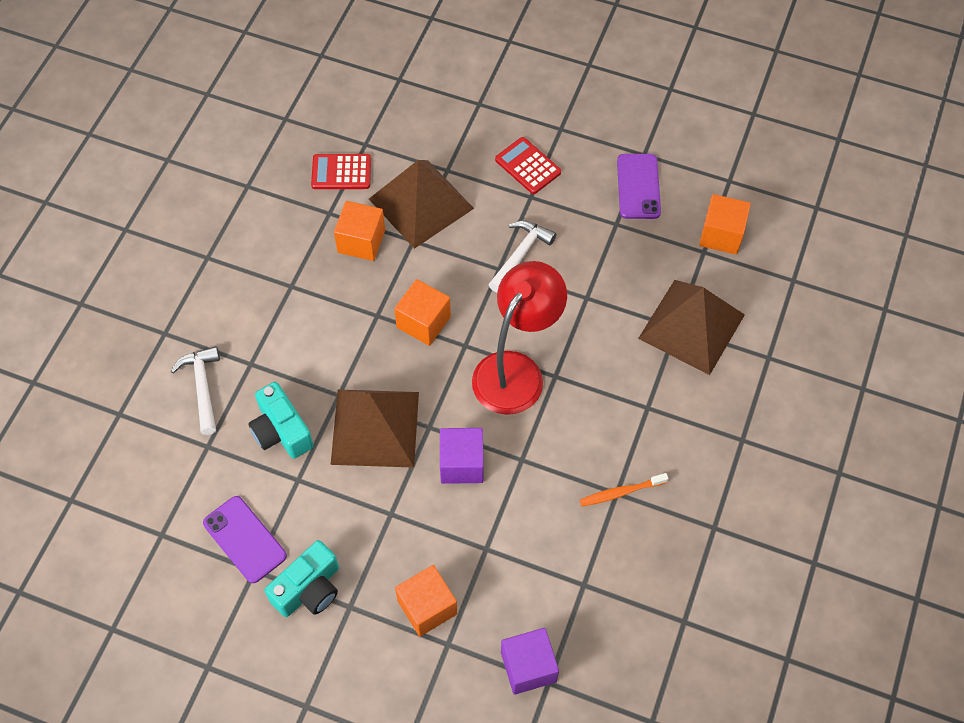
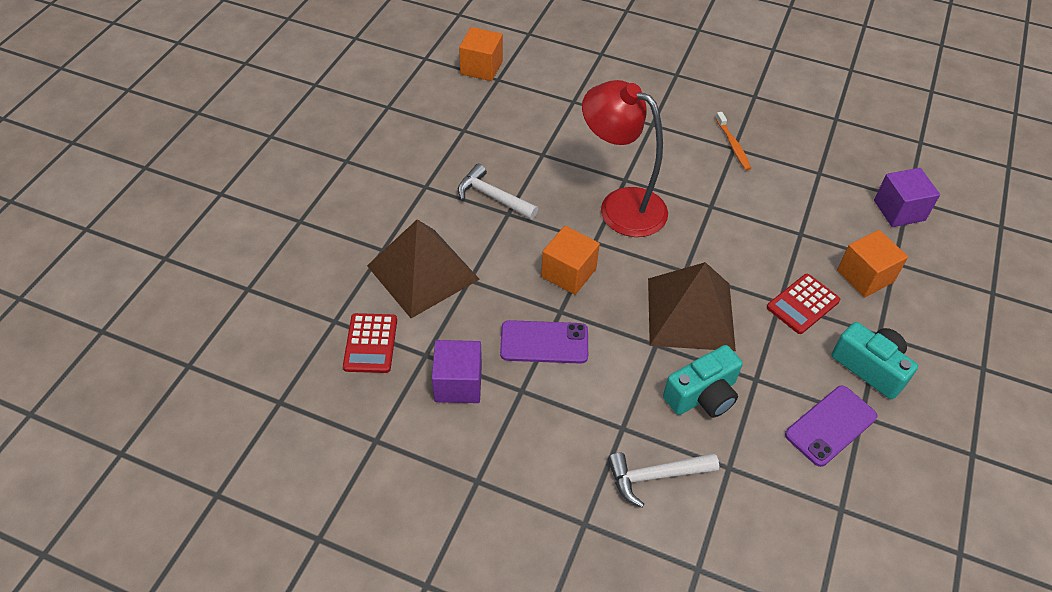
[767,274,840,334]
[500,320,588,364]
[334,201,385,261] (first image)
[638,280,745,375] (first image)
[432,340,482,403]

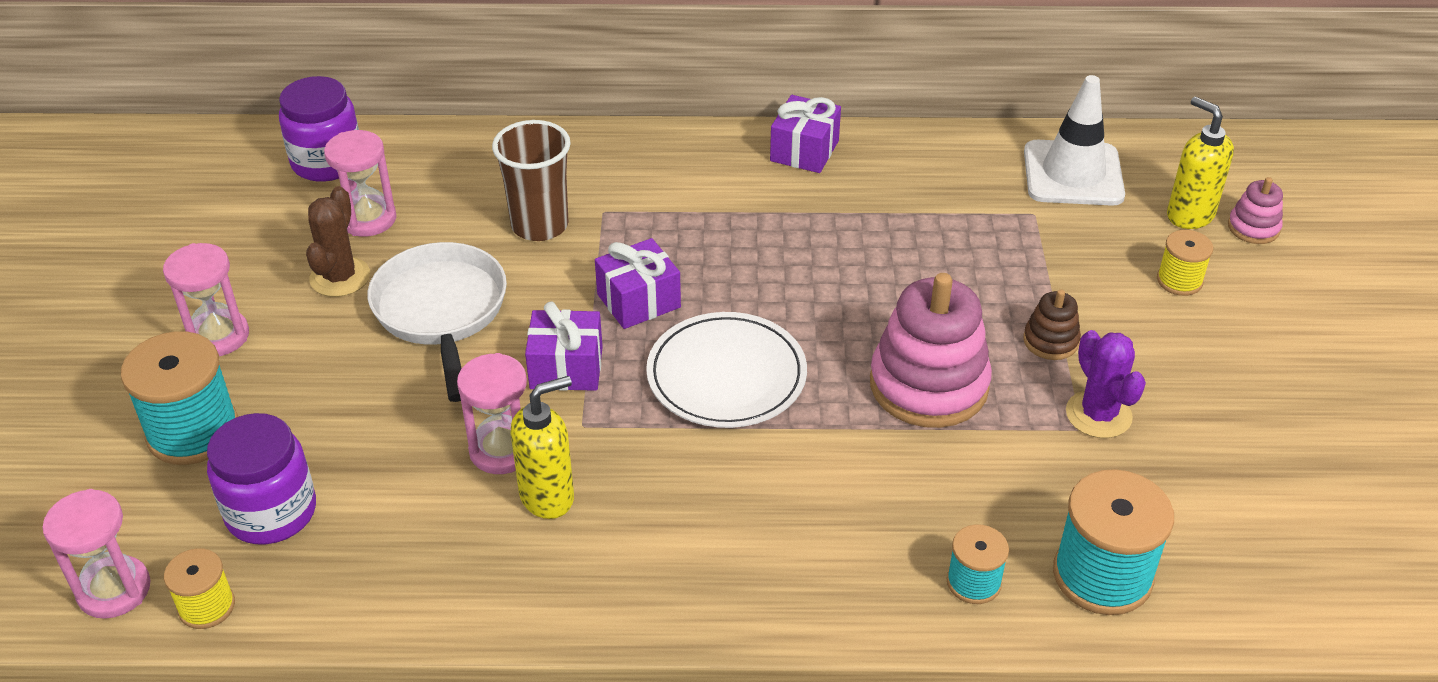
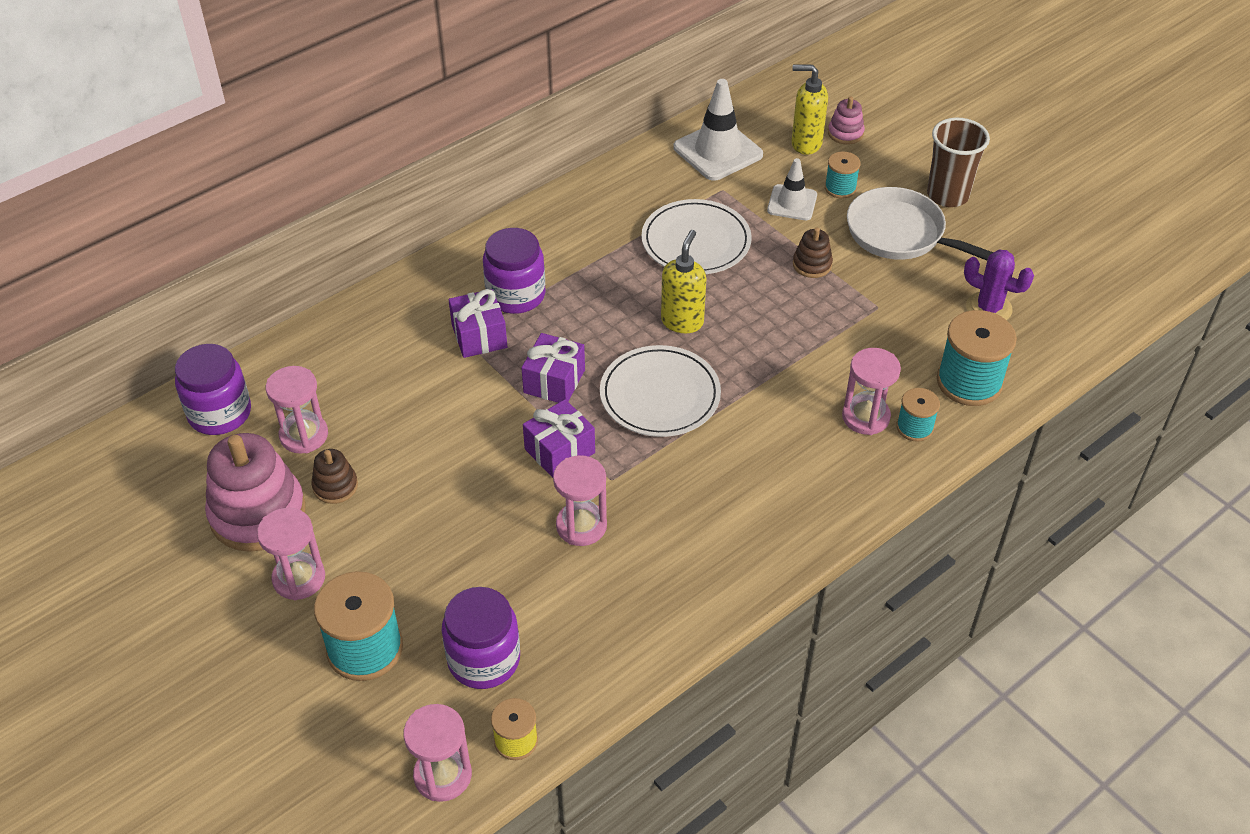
[449,289,507,358]
[927,118,990,207]
[311,449,358,504]
[825,151,861,199]
[847,187,994,260]
[205,433,306,552]
[964,250,1034,320]
[661,230,706,333]
[767,158,817,220]
[641,199,752,274]
[483,228,545,314]
[842,348,901,435]

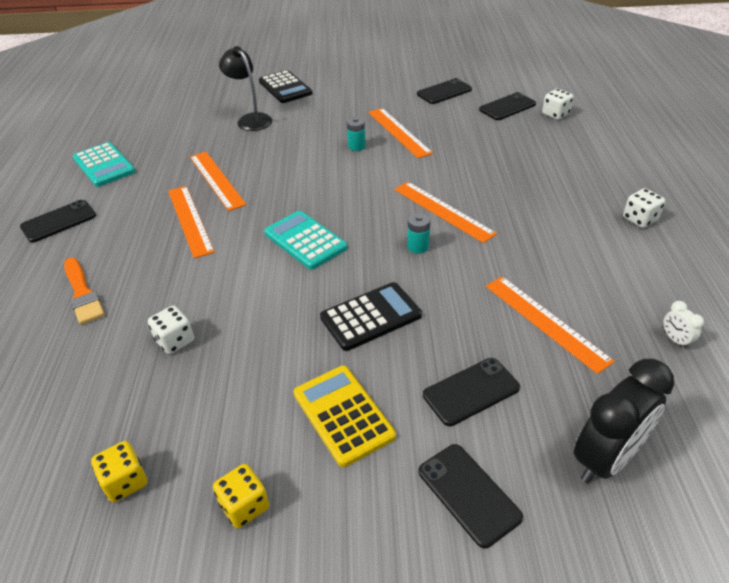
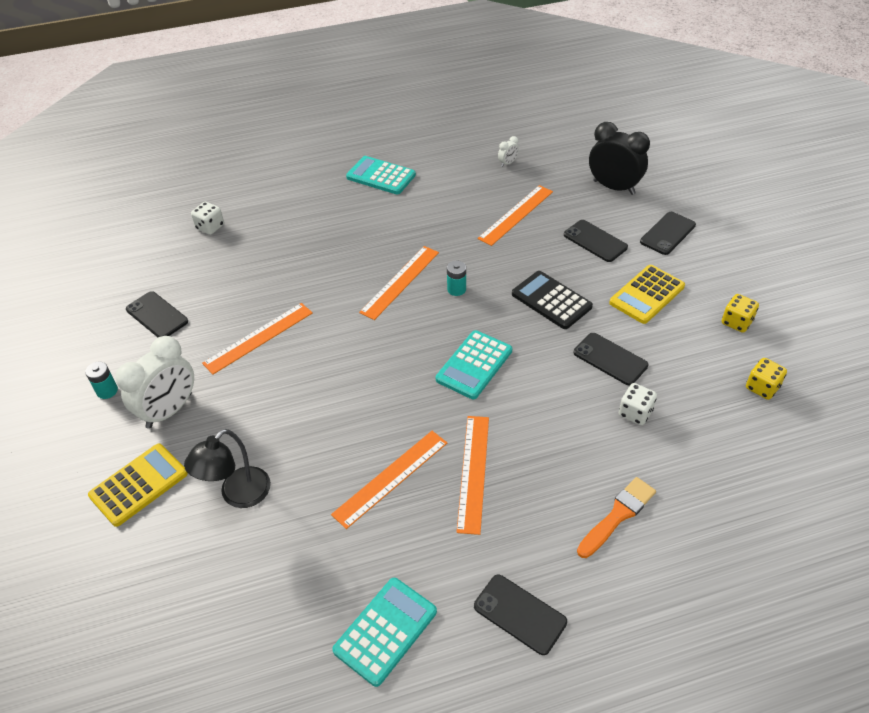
[88,444,188,527]
[574,333,648,385]
[85,361,118,399]
[457,416,489,535]
[346,156,416,194]
[115,336,194,429]

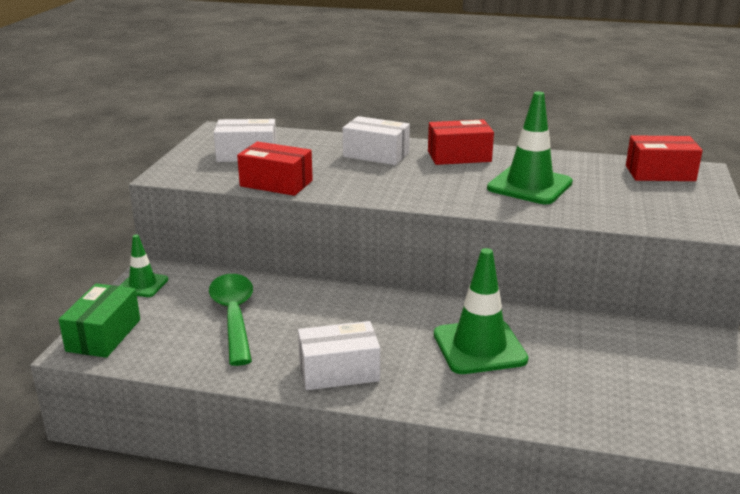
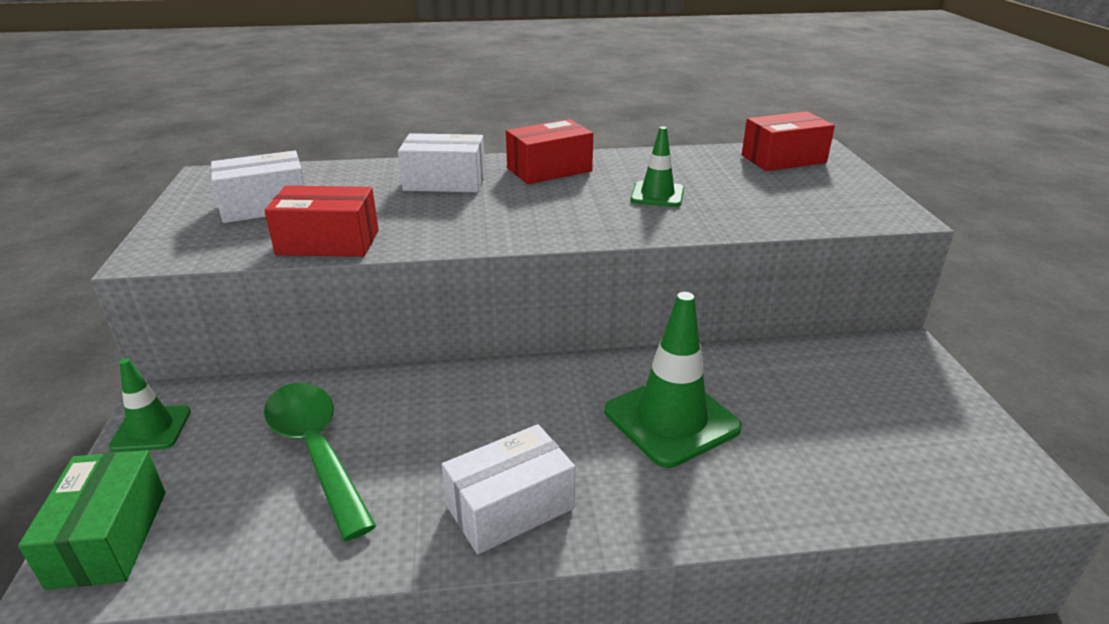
[631,127,684,207]

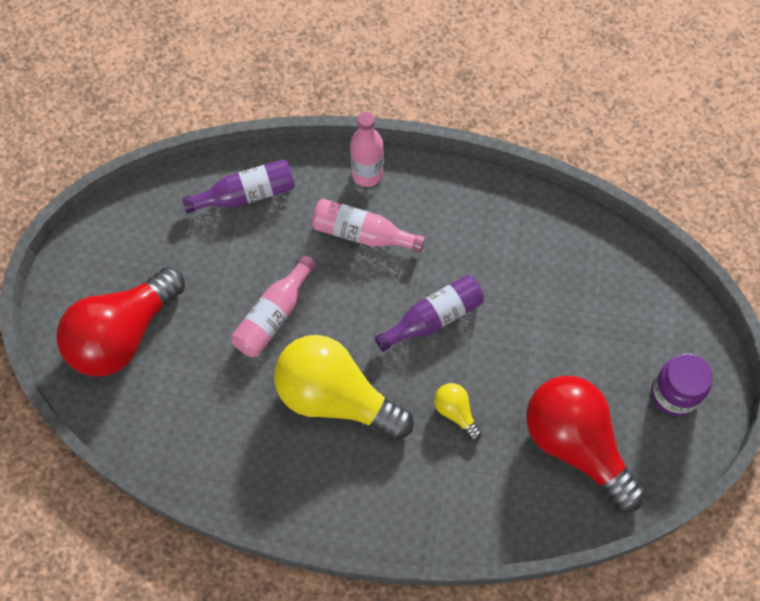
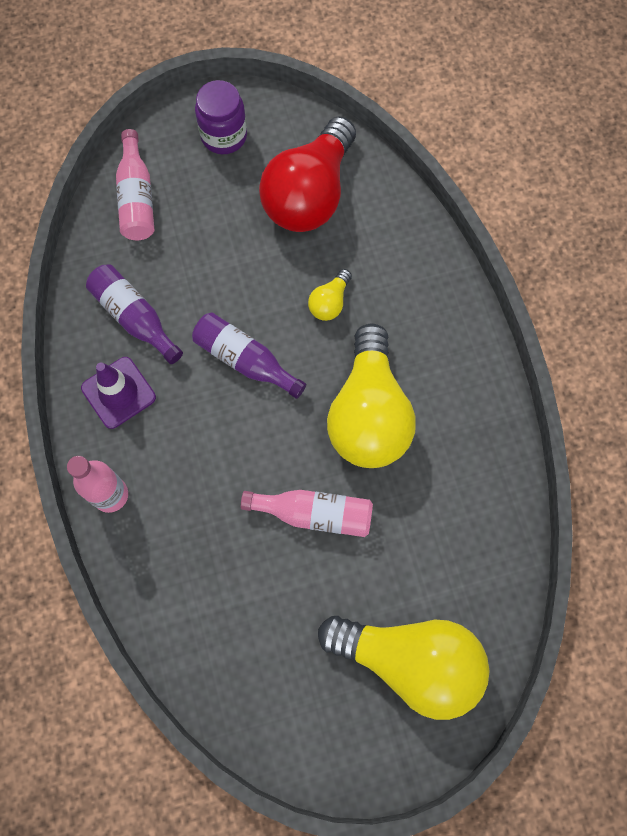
[86,264,183,364]
[116,129,154,240]
[318,616,490,720]
[81,357,156,429]

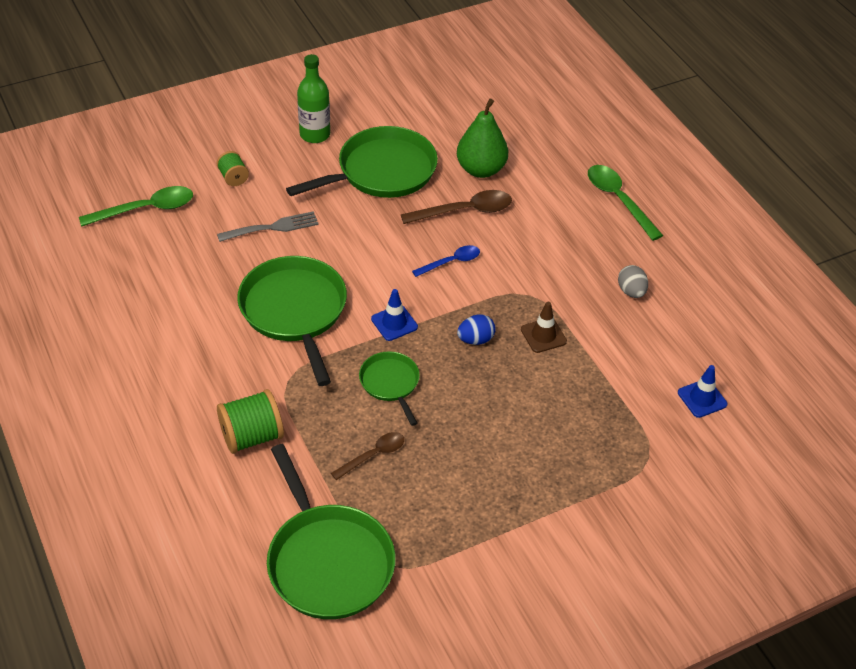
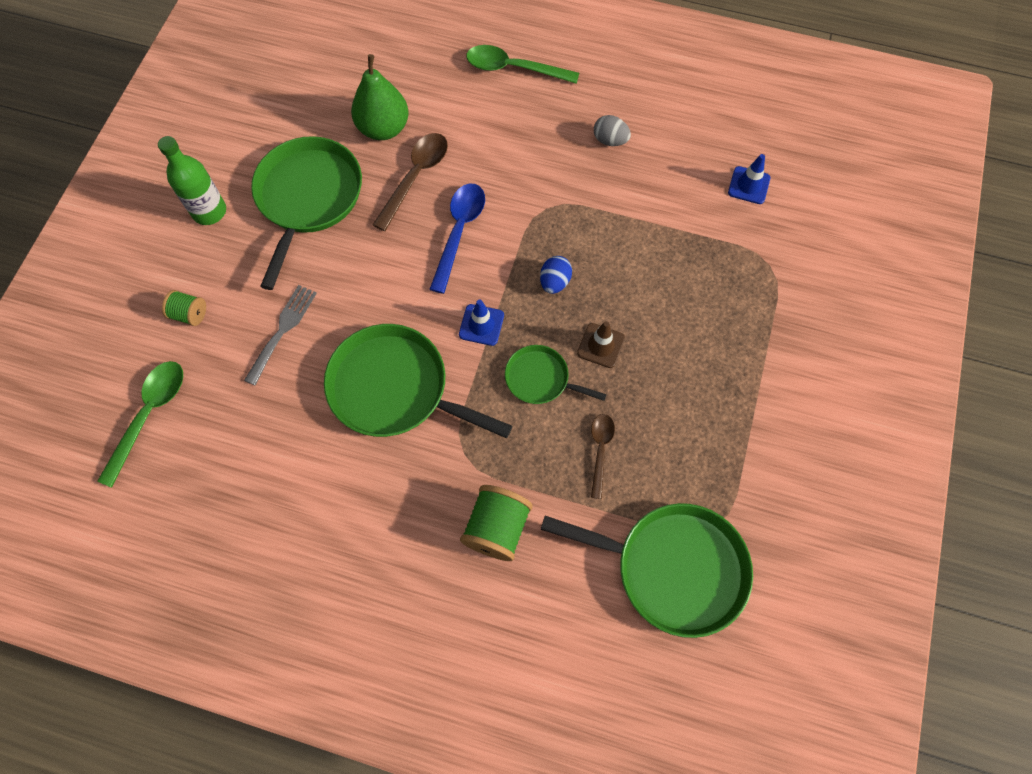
[429,184,485,294]
[577,321,625,368]

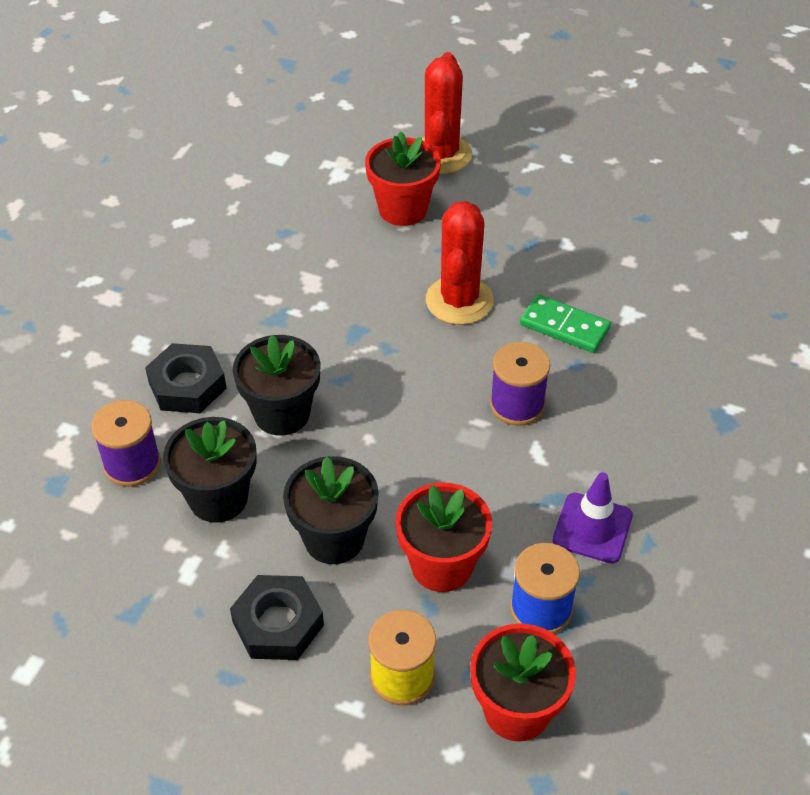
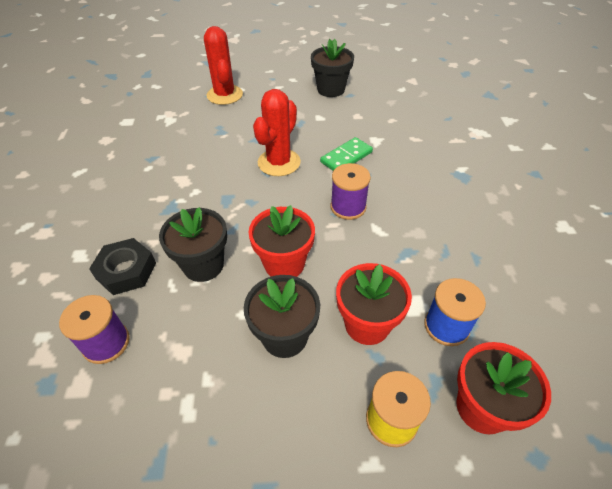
[248,205,315,277]
[253,89,301,176]
[320,137,373,171]
[311,39,354,97]
[553,472,633,563] (first image)
[230,575,324,660] (first image)

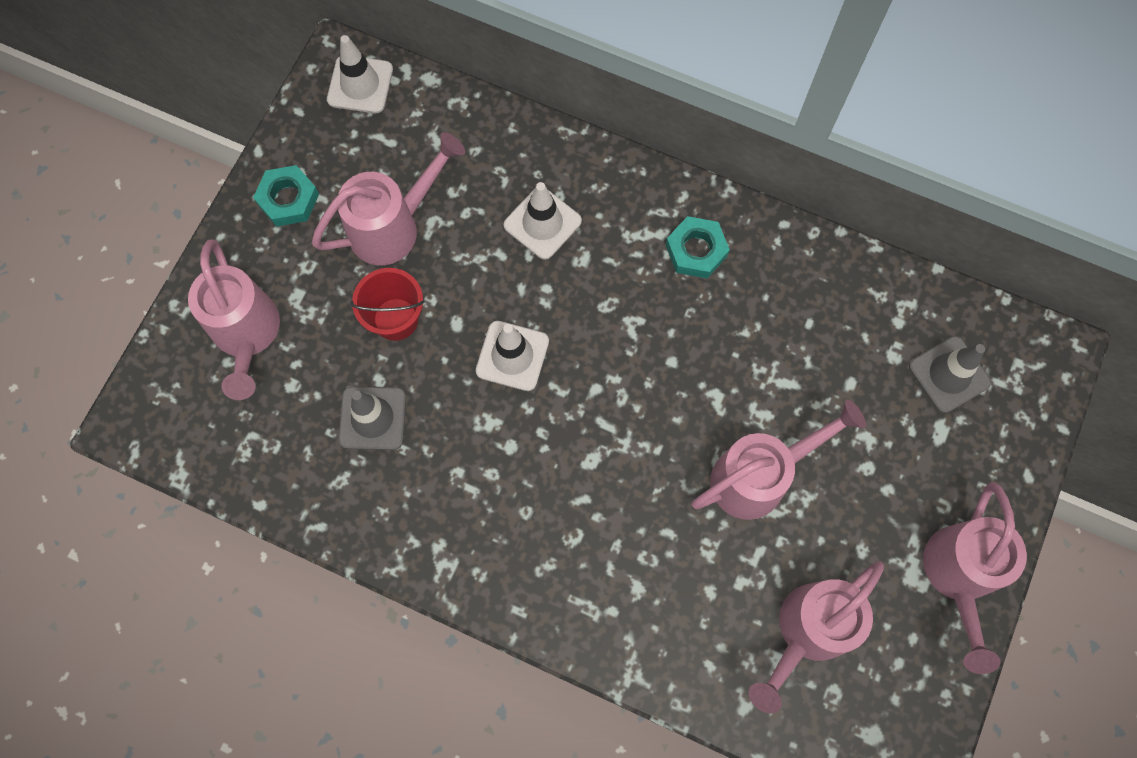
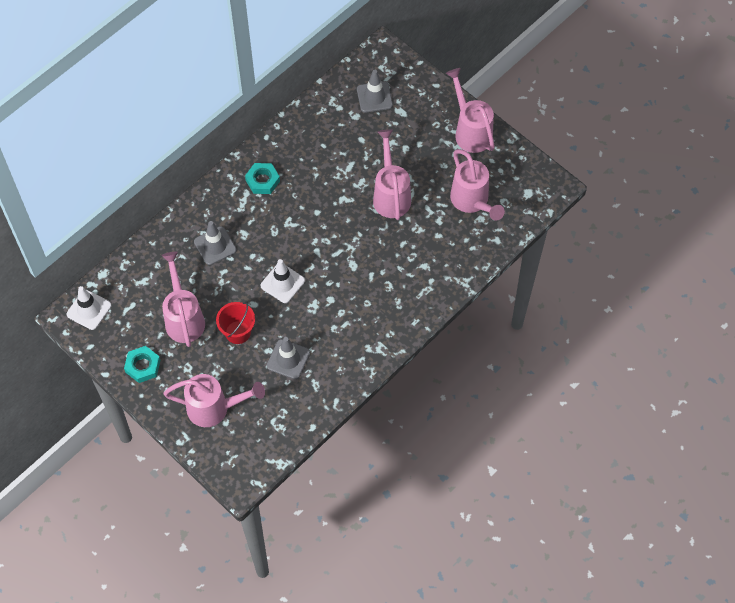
[194,221,237,265]
[446,68,495,153]

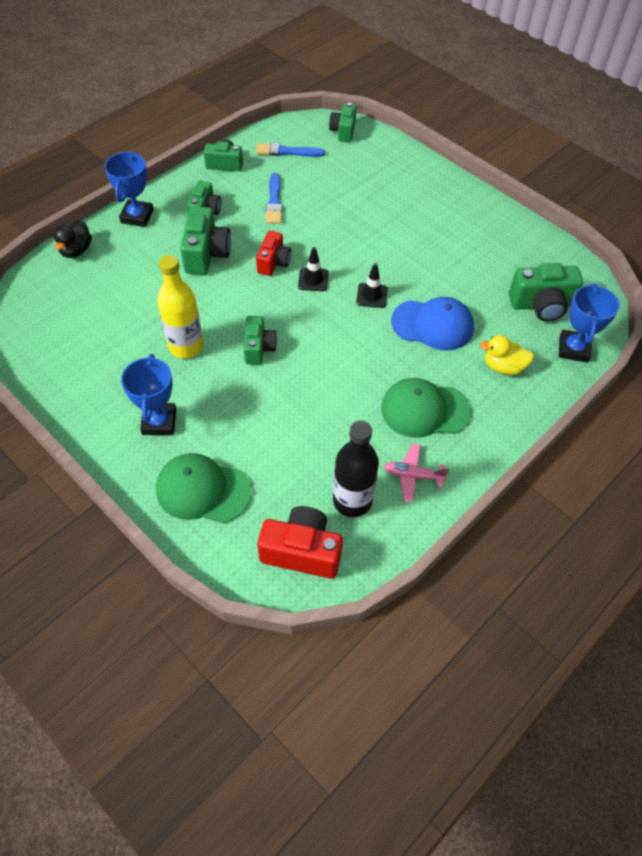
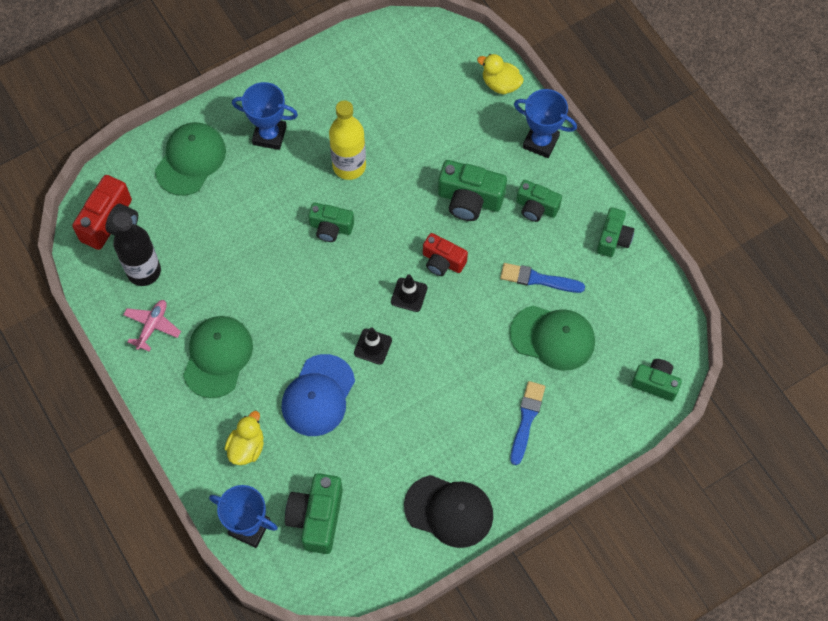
[510,381,545,465]
[477,54,524,94]
[509,306,595,371]
[404,475,493,548]

